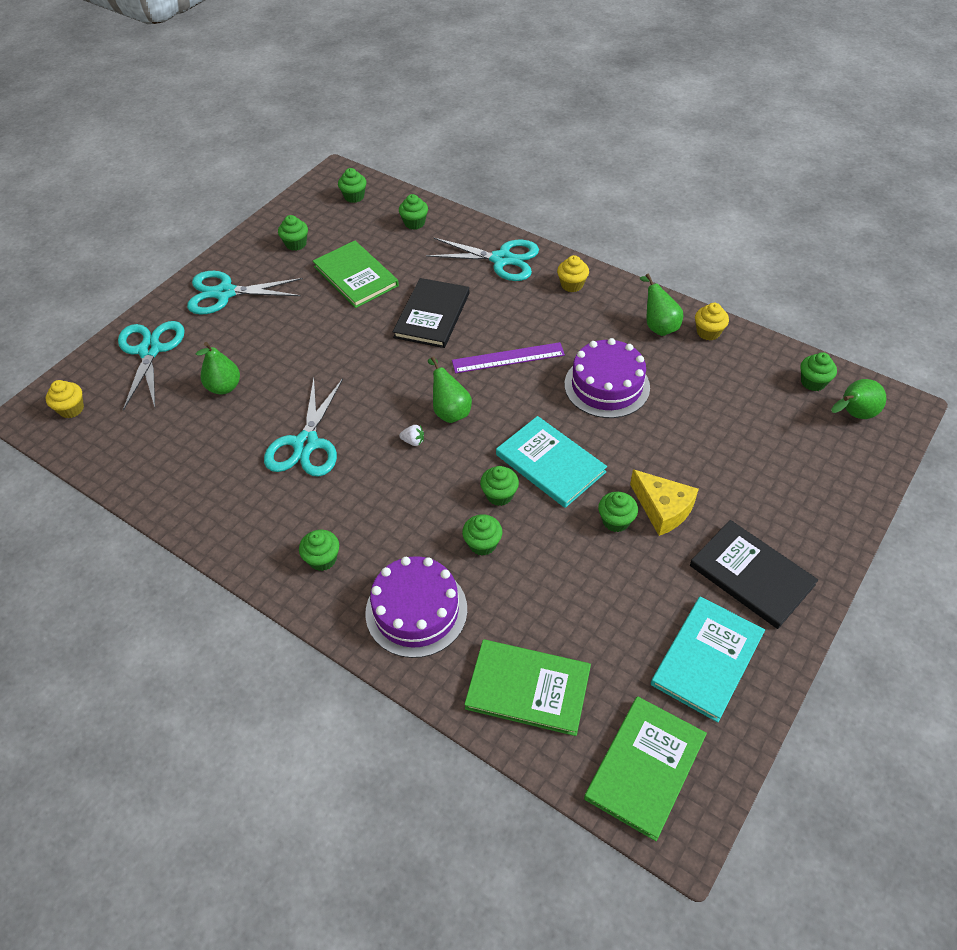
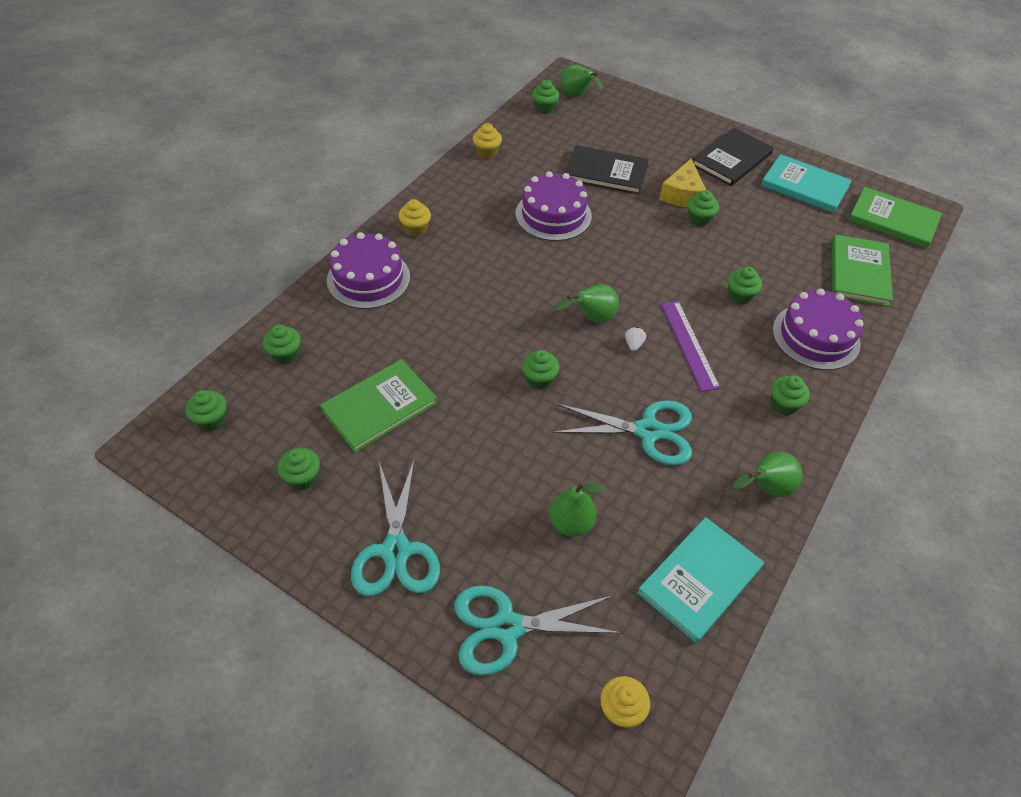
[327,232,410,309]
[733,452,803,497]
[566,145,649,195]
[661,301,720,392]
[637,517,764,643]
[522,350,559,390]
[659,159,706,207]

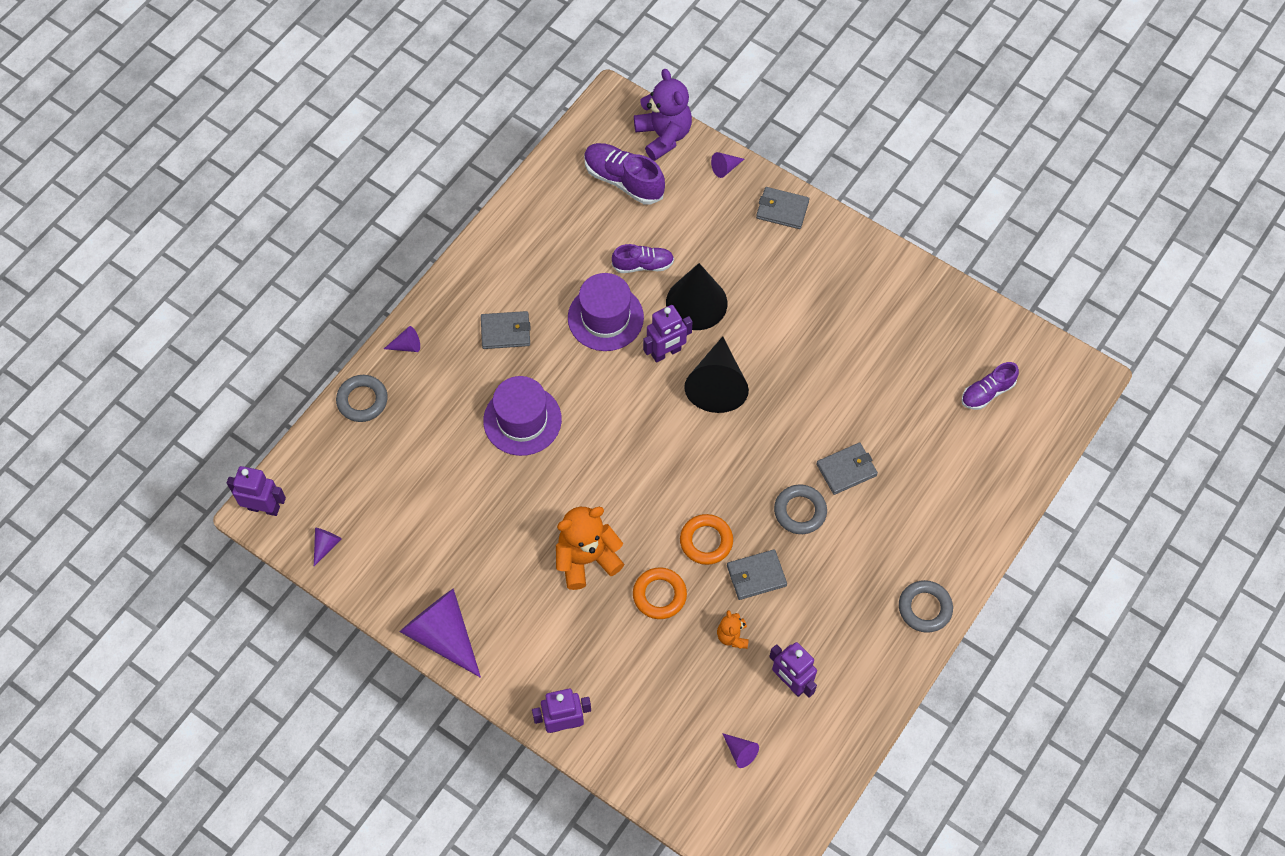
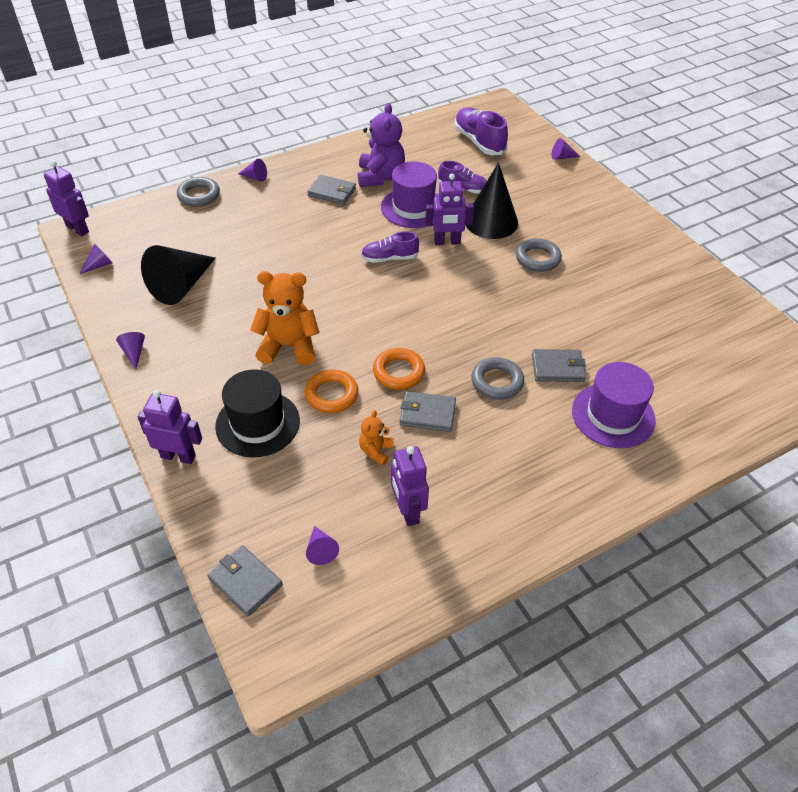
[358,103,405,187]
[208,545,283,616]
[141,245,216,305]
[361,231,419,263]
[572,362,656,448]
[516,238,562,272]
[116,332,145,370]
[215,369,300,458]

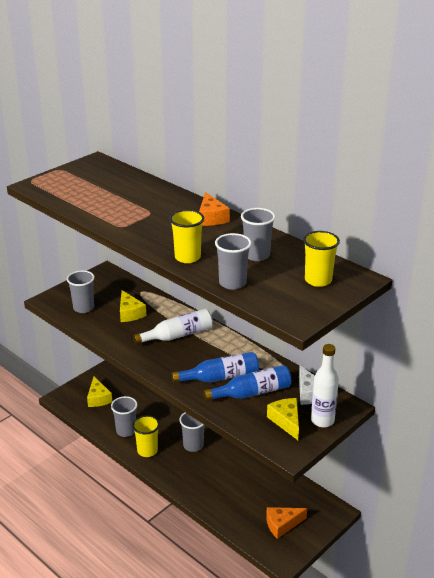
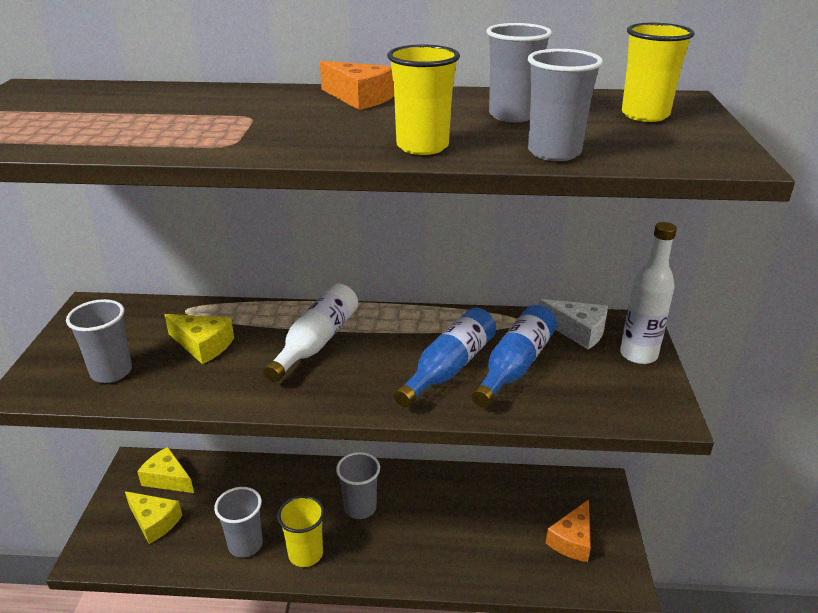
[137,447,194,493]

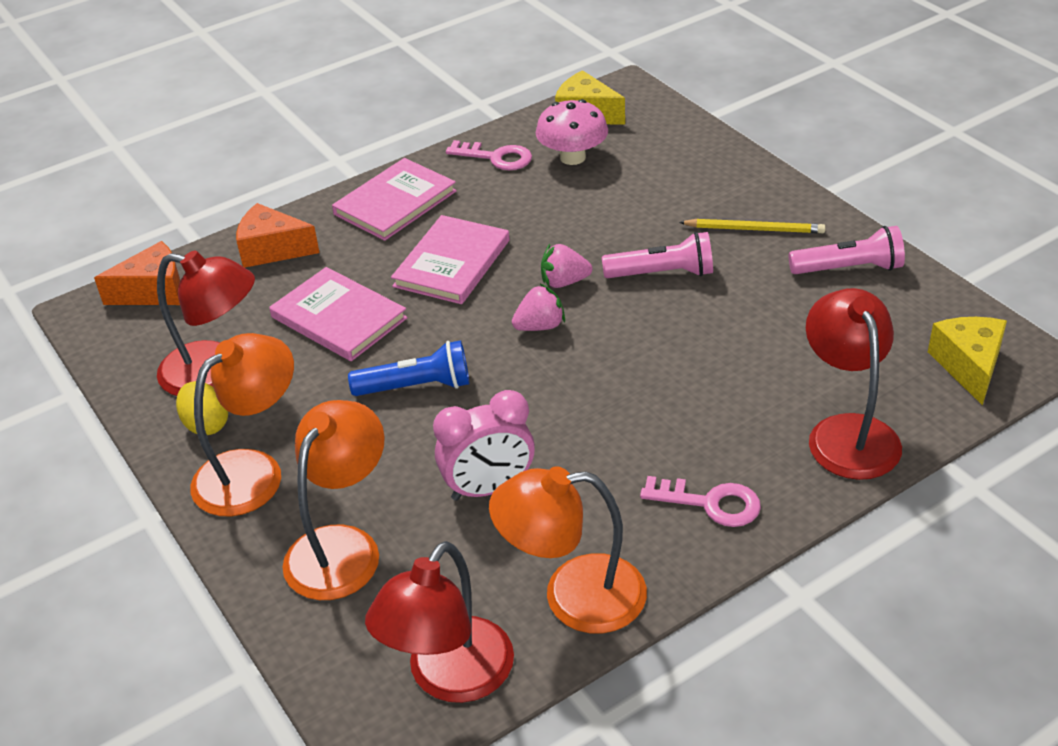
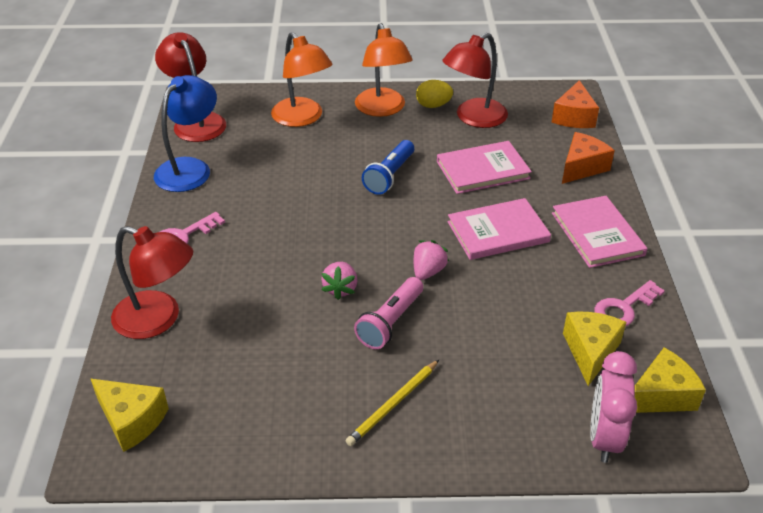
[563,311,626,386]
[448,198,551,260]
[789,226,905,274] (first image)
[321,262,358,300]
[590,351,637,463]
[154,75,217,192]

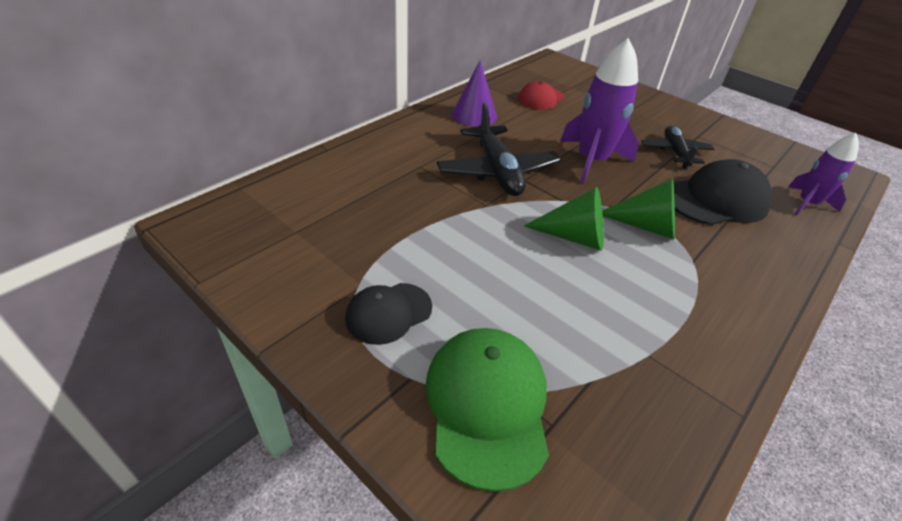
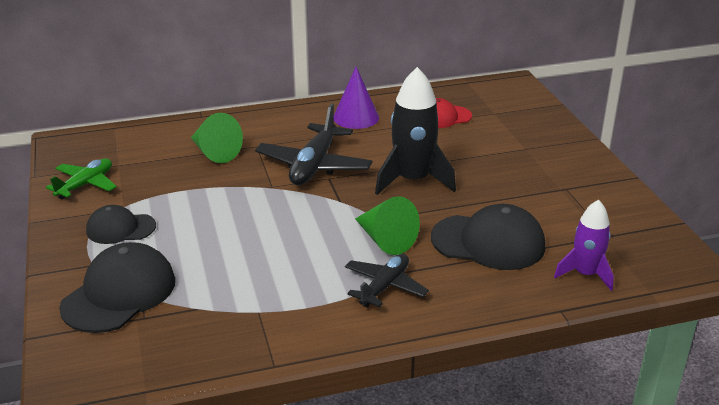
[375,67,456,195]
[345,254,429,308]
[191,113,243,163]
[59,242,175,333]
[46,158,117,200]

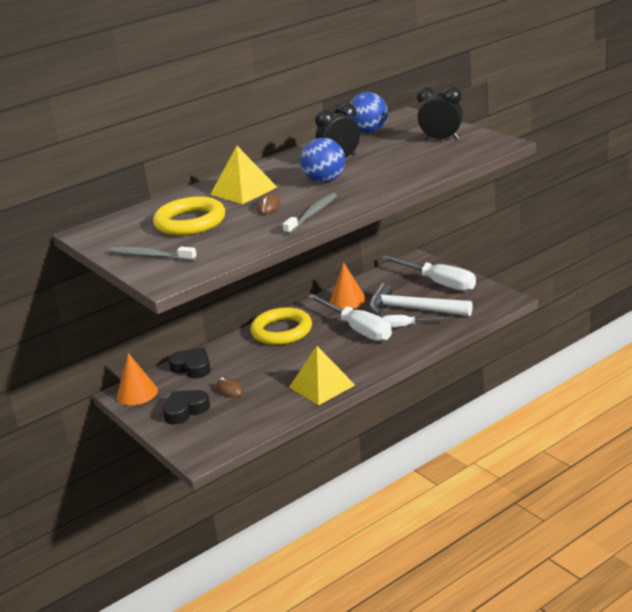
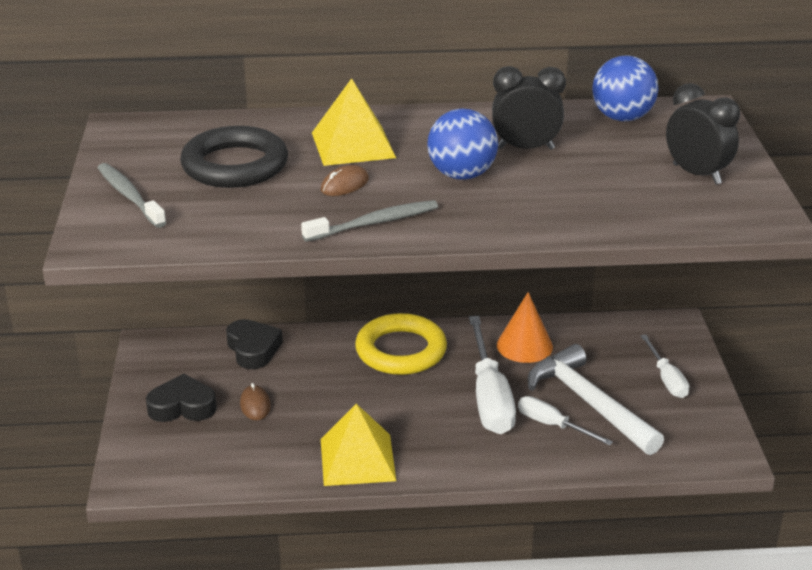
[180,126,288,188]
[641,334,689,398]
[117,353,158,405] (first image)

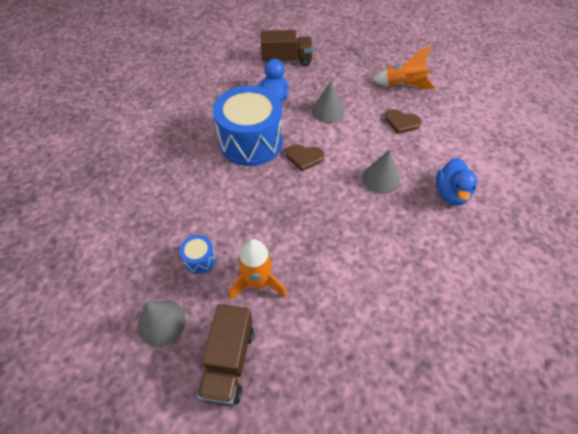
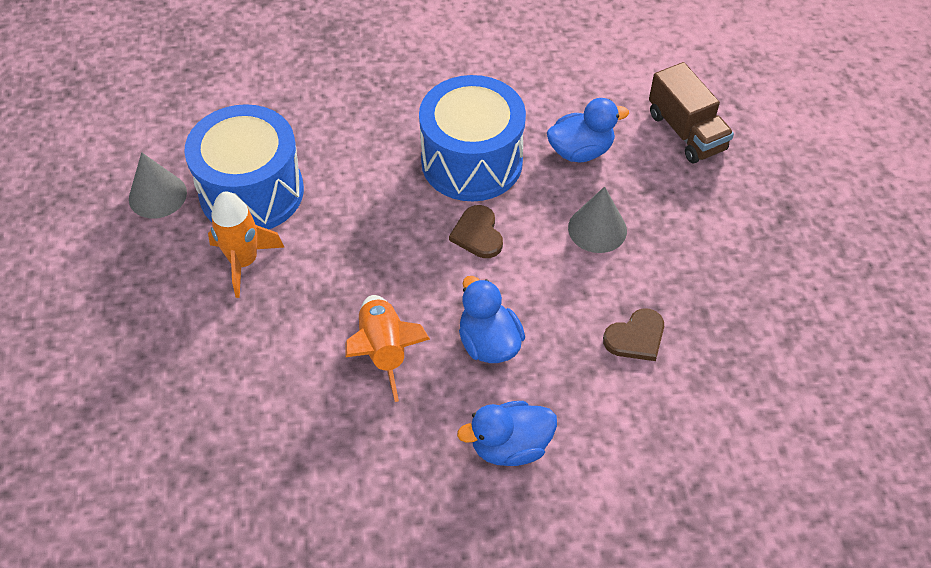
[345,295,430,402]
[603,308,664,361]
[459,276,525,363]
[184,104,304,229]
[197,304,254,406] (first image)

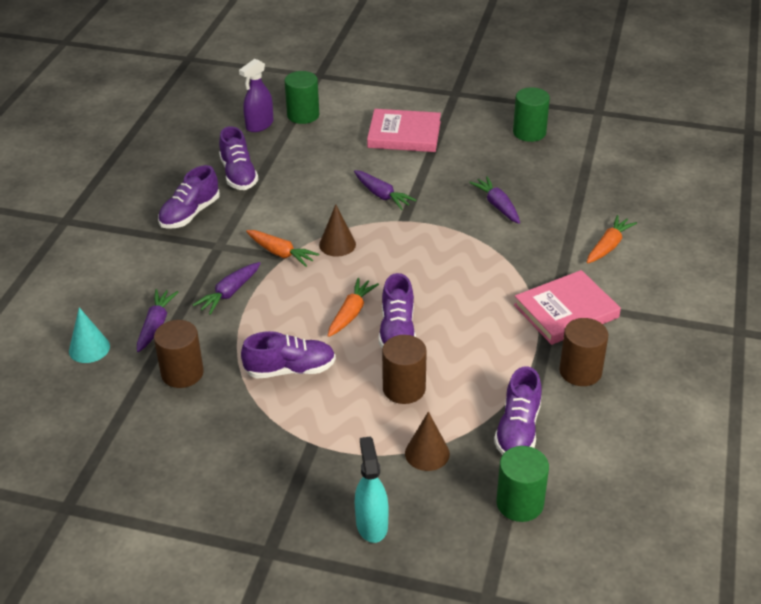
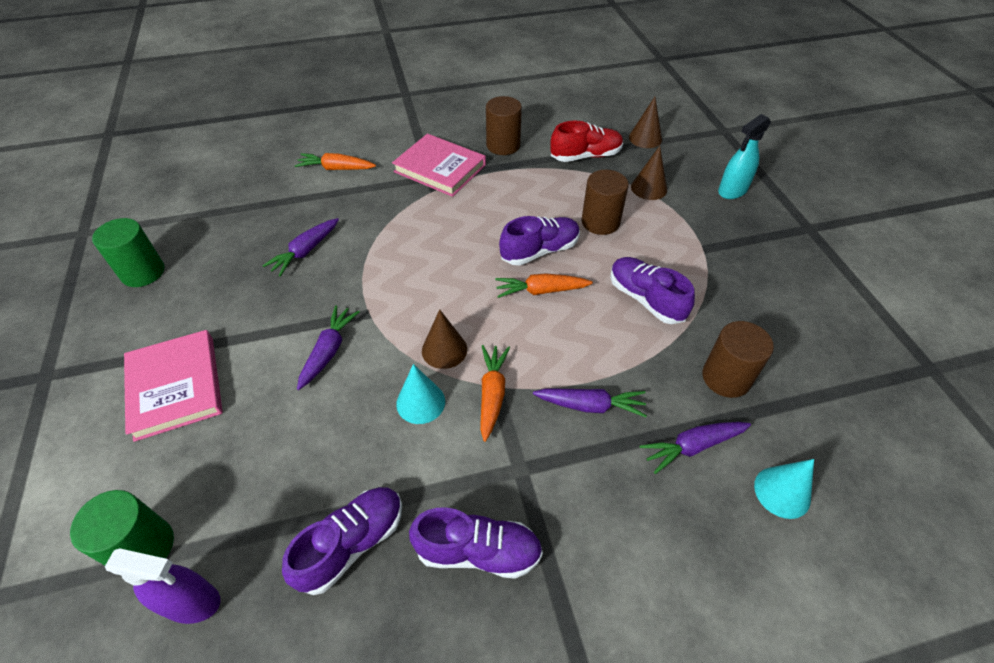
[550,121,623,162]
[629,97,662,148]
[396,364,445,424]

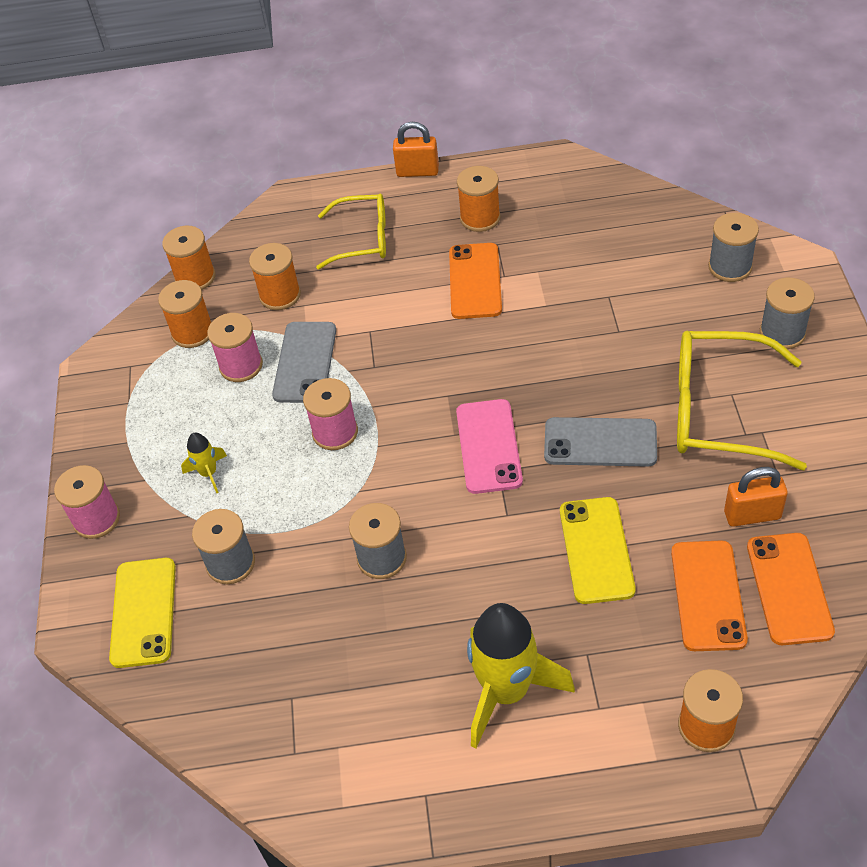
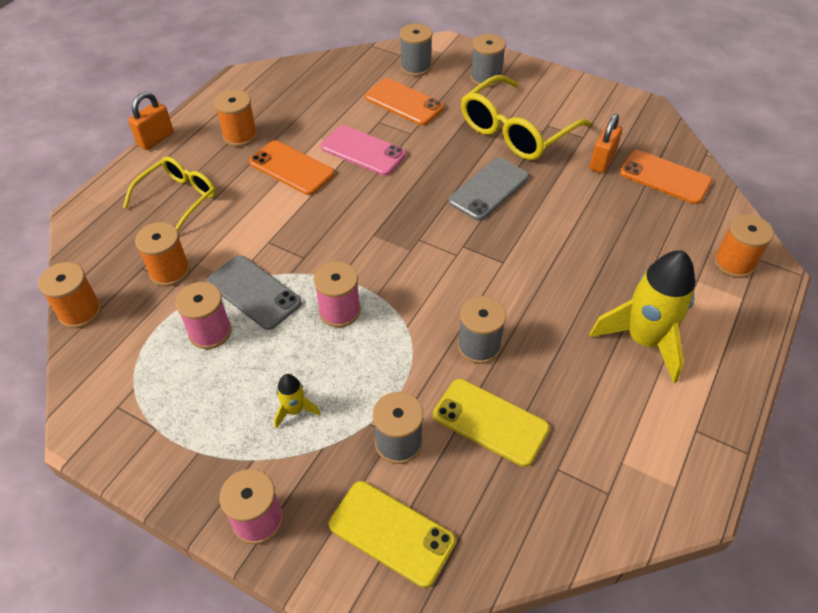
[158,280,212,348] (first image)
[321,125,406,176]
[433,379,550,467]
[365,78,444,125]

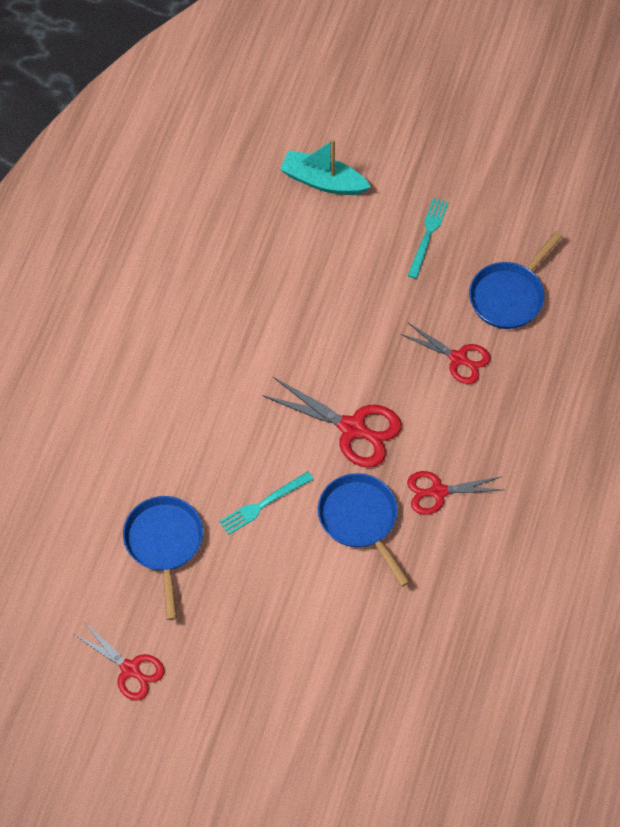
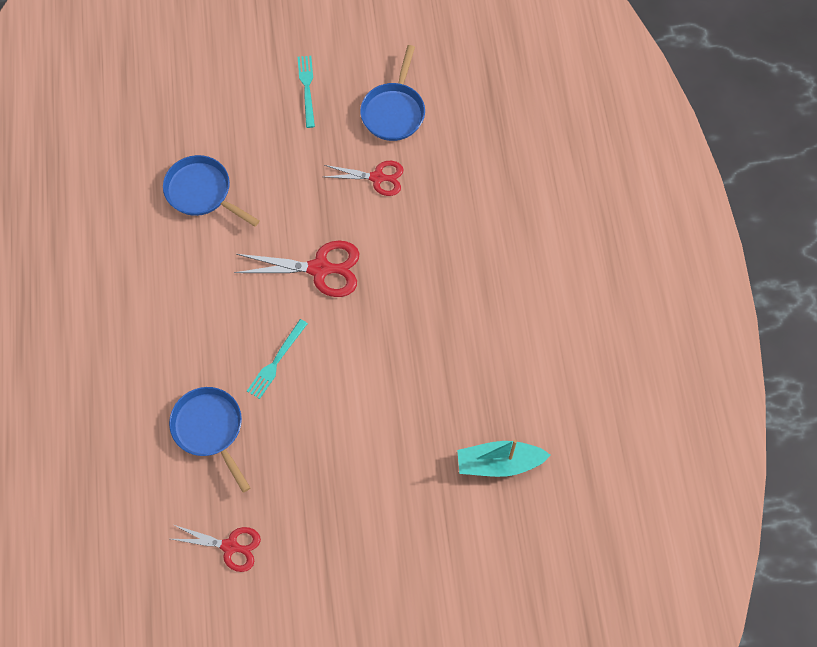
[457,440,551,477]
[407,471,503,515] (first image)
[163,155,260,227]

